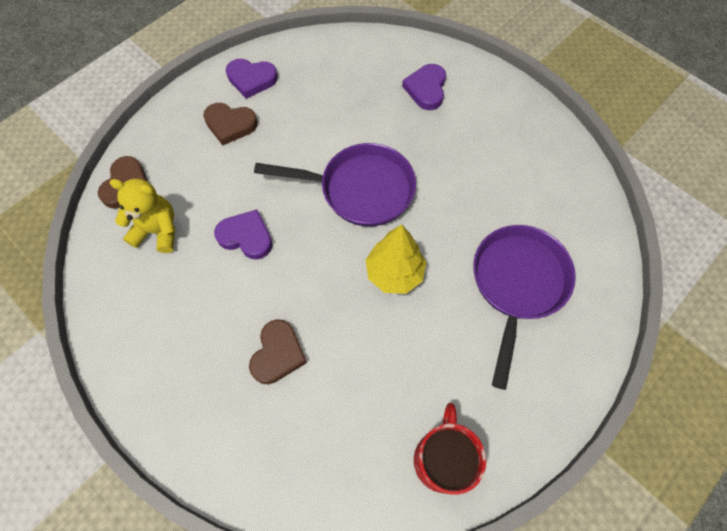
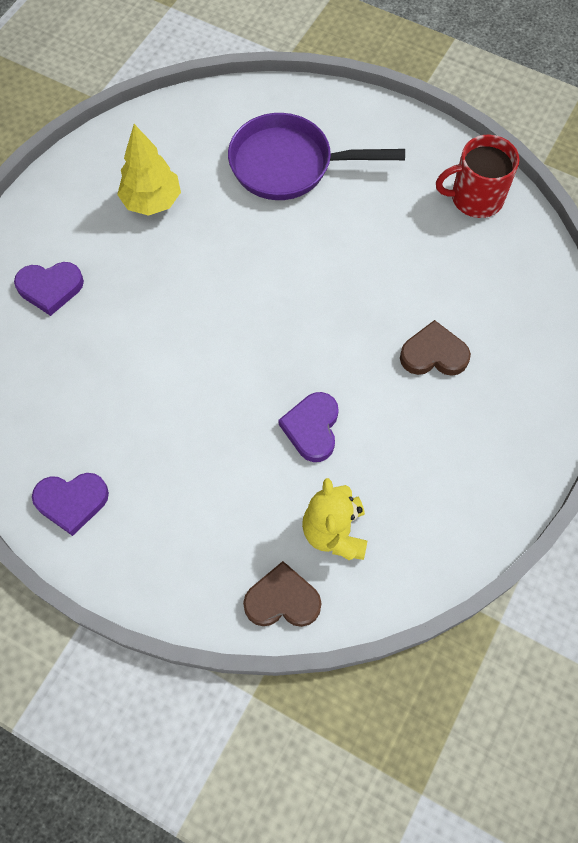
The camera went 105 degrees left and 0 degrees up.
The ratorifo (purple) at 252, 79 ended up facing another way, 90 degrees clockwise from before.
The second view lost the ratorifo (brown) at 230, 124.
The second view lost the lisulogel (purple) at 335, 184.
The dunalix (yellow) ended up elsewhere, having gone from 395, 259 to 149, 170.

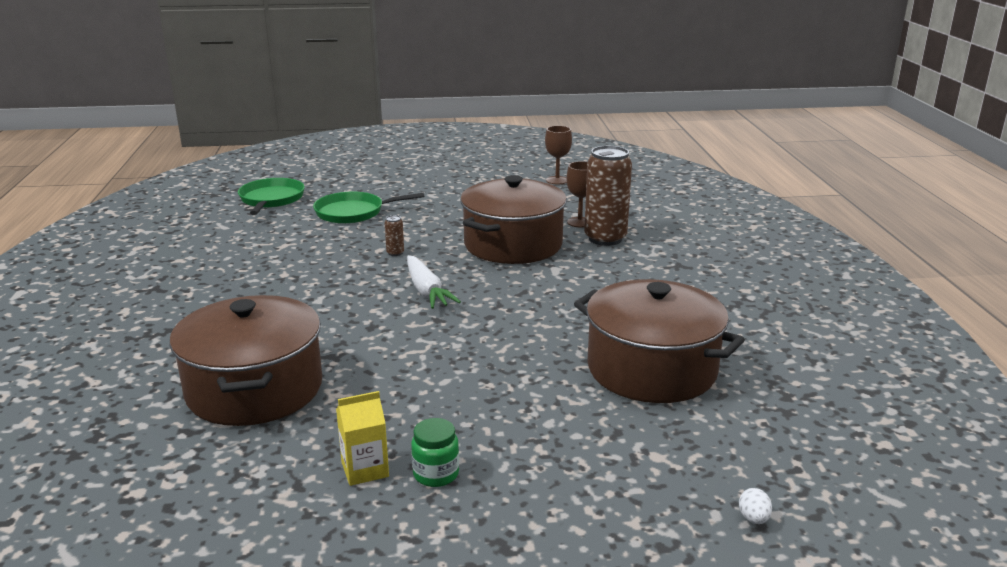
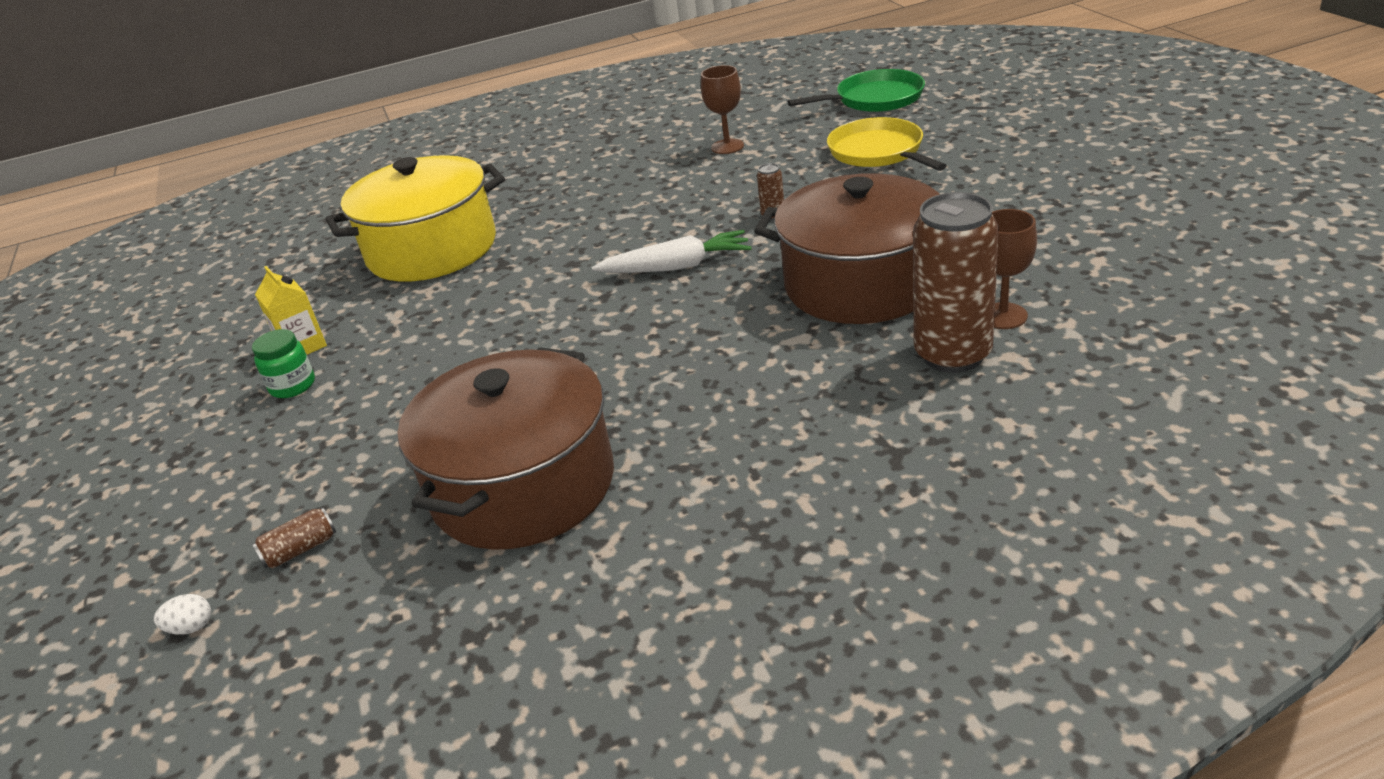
The camera went 80 degrees right and 10 degrees up.
The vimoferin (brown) ended up elsewhere, having gone from 558, 155 to 722, 109.
What was the lisulogel (green) at 368, 208 turned into the lisulogel (yellow) at 887, 144.
The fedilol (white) at 434, 282 ended up facing another way, 150 degrees counterclockwise from before.
What was the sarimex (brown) at 246, 360 turned into the sarimex (yellow) at 415, 218.
The second view gained the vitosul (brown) at 294, 537.

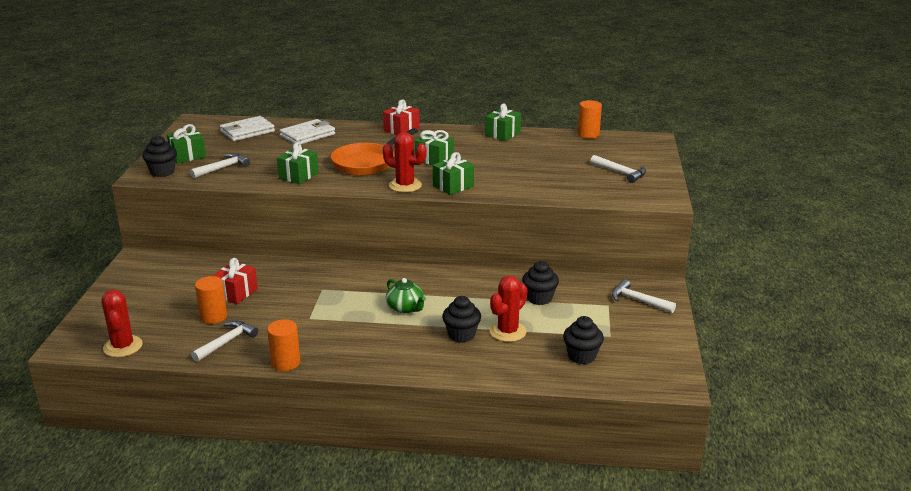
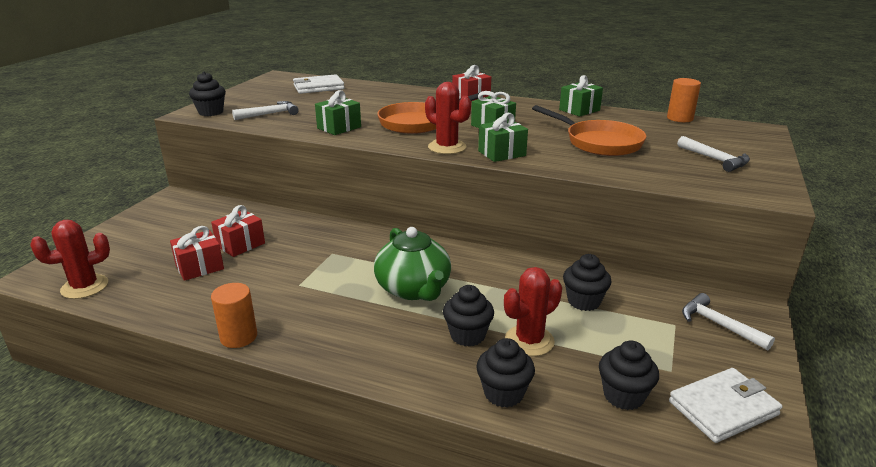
The camera went 15 degrees right and 0 degrees up.
The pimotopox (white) ended up elsewhere, having gone from 307, 131 to 725, 405.
The second view lost the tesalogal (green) at 186, 143.
Where the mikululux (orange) stood at 211, 300, the tesalogal (red) came to stand at 197, 253.
The size of the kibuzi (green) at 406, 295 changed by a factor of 1.65.
The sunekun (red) at 122, 323 ended up facing another way, 60 degrees clockwise from before.
The second view lost the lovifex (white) at 224, 341.
The second view gained the lisulogel (orange) at 589, 130.
The second view gained the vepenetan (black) at 505, 372.

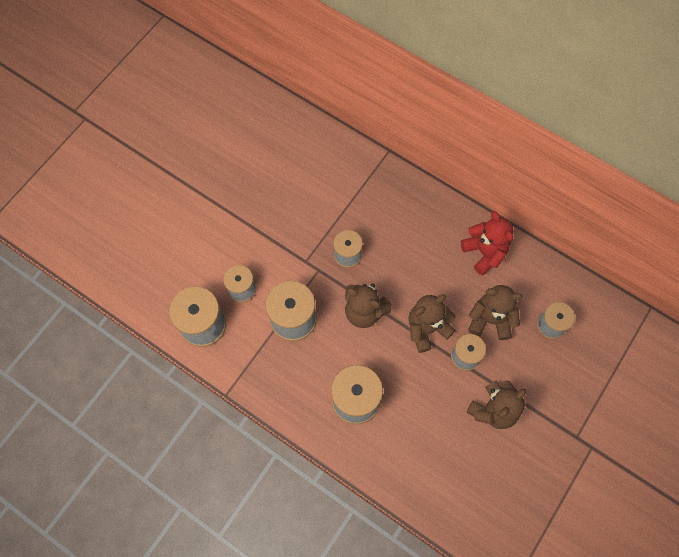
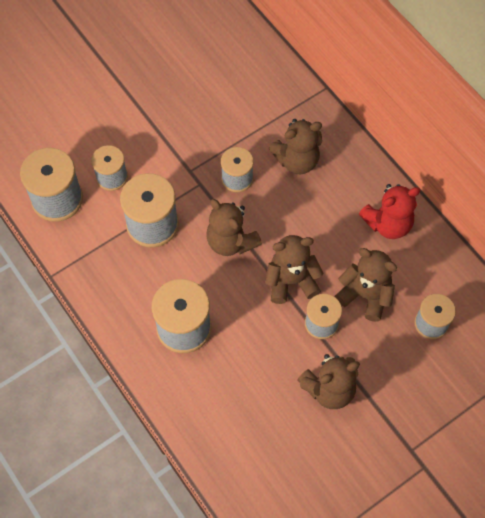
The camera went 20 degrees right and 5 degrees down.
The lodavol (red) at 487, 243 ended up facing another way, 75 degrees clockwise from before.
The second view gained the lodavol (brown) at 295, 146.

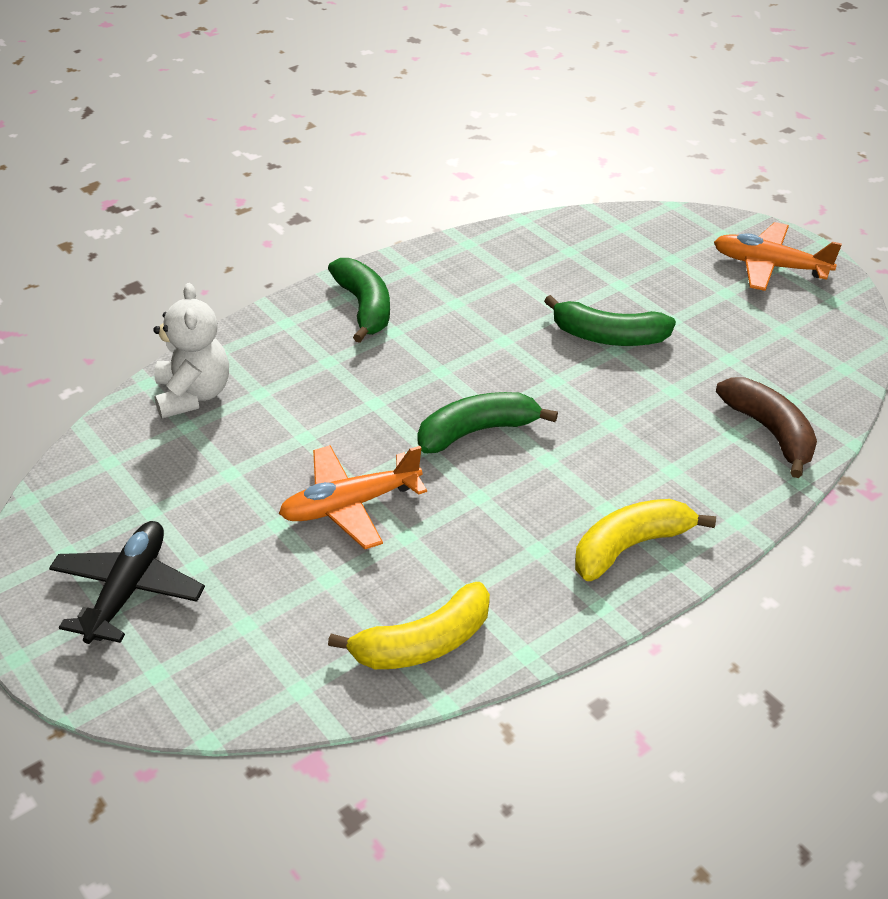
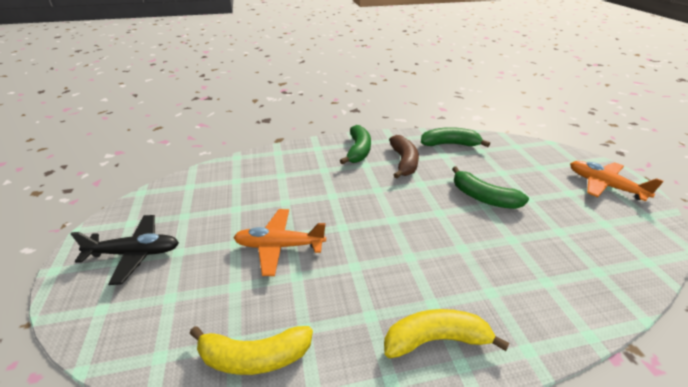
The camera went 25 degrees right and 5 degrees down.
The second view lost the lodavol (white) at 191, 350.
The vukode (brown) ended up elsewhere, having gone from 766, 427 to 404, 157.
The vukode (green) ended up elsewhere, having gone from 487, 422 to 455, 137.
The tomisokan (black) at 127, 582 ended up facing another way, 45 degrees clockwise from before.

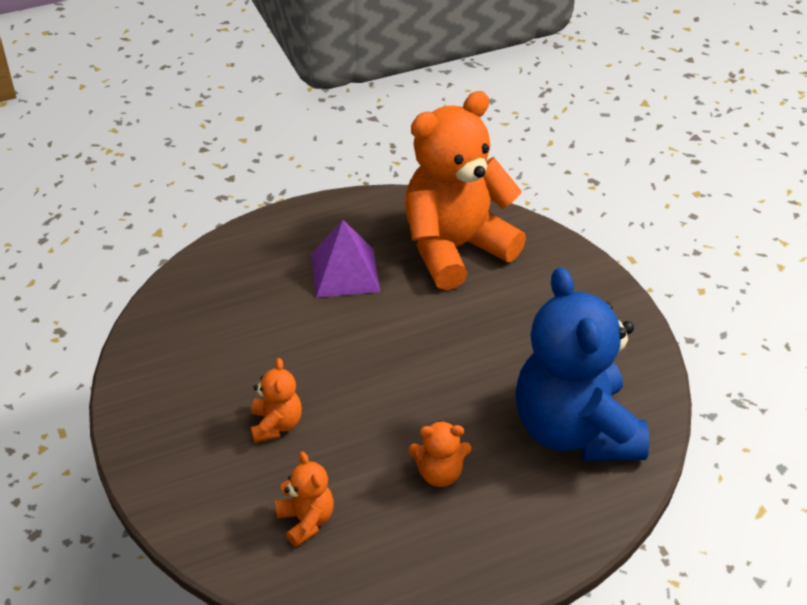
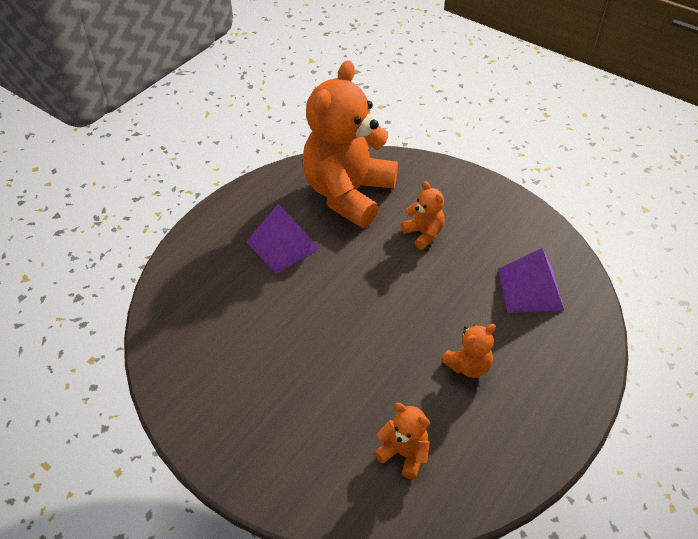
The camera went 30 degrees left and 5 degrees up.
Where the lodavol (blue) stood at 582, 364, the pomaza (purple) came to stand at 531, 280.
The lodavol (orange) ended up elsewhere, having gone from 276, 400 to 423, 215.

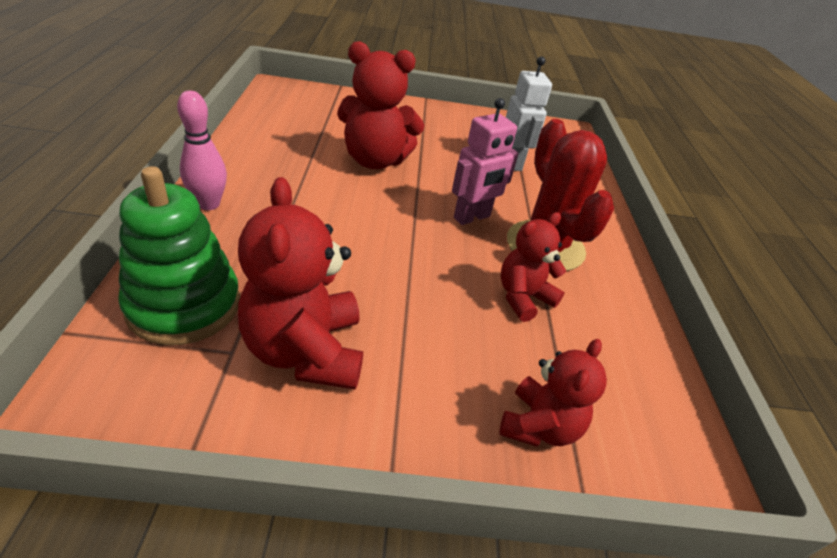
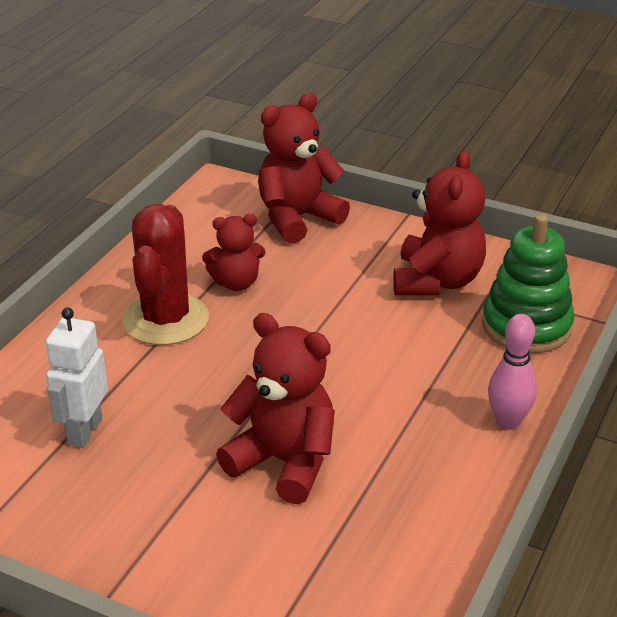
The camera went 150 degrees left and 5 degrees down.
The second view lost the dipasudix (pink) at 485, 161.
The size of the lodavol (red) at 553, 393 changed by a factor of 1.61.

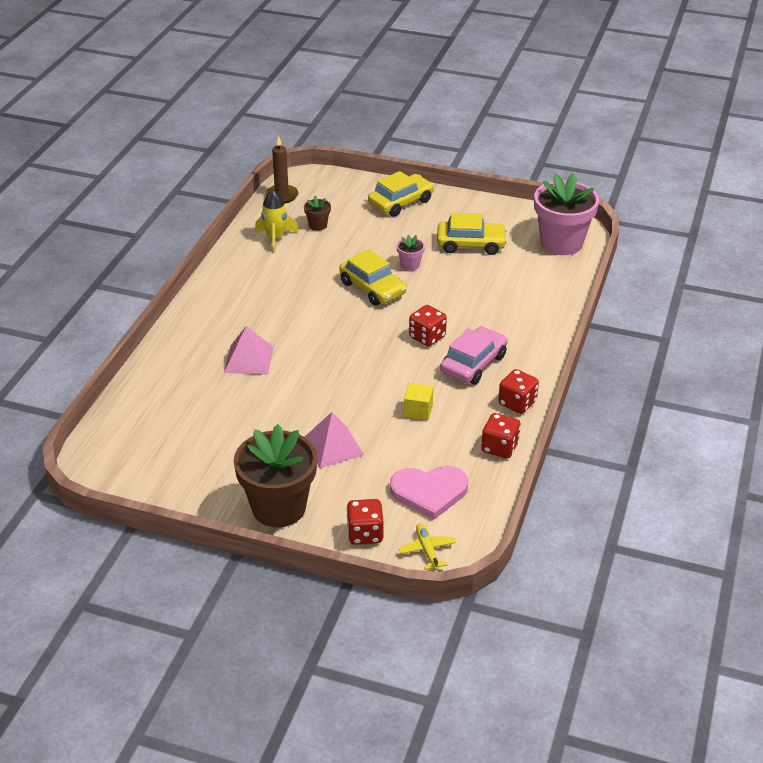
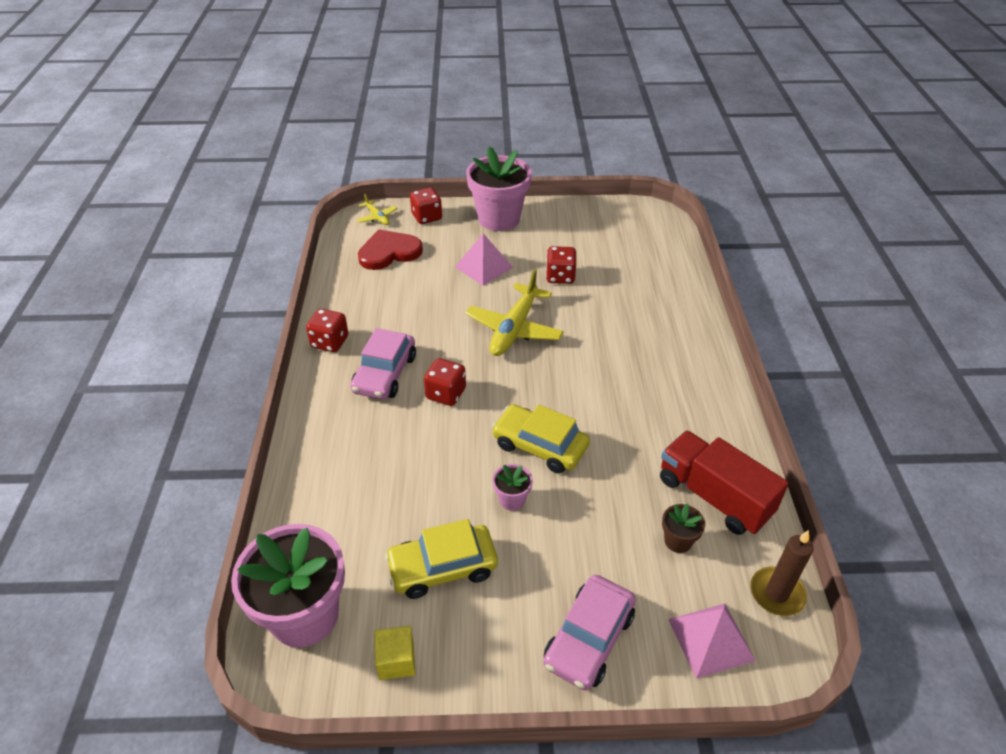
The camera went 160 degrees right and 5 degrees up.
What was the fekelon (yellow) at 401, 194 turned into the fekelon (pink) at 589, 633.
Where the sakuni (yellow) stood at 276, 221, the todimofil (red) came to stand at 724, 482.
The pomaza (pink) ended up elsewhere, having gone from 249, 350 to 712, 641.
The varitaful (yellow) ended up elsewhere, having gone from 418, 401 to 394, 653.
The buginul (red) ended up elsewhere, having gone from 501, 436 to 561, 265.
What was the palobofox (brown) at 275, 475 turned into the palobofox (pink) at 499, 188.
What was the ratorifo (pink) at 429, 493 turned into the ratorifo (red) at 390, 249.
The second view gained the tomisokan (yellow) at 514, 312.

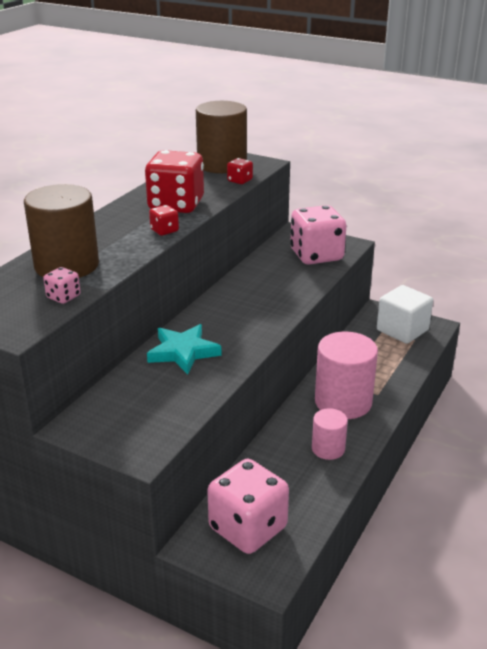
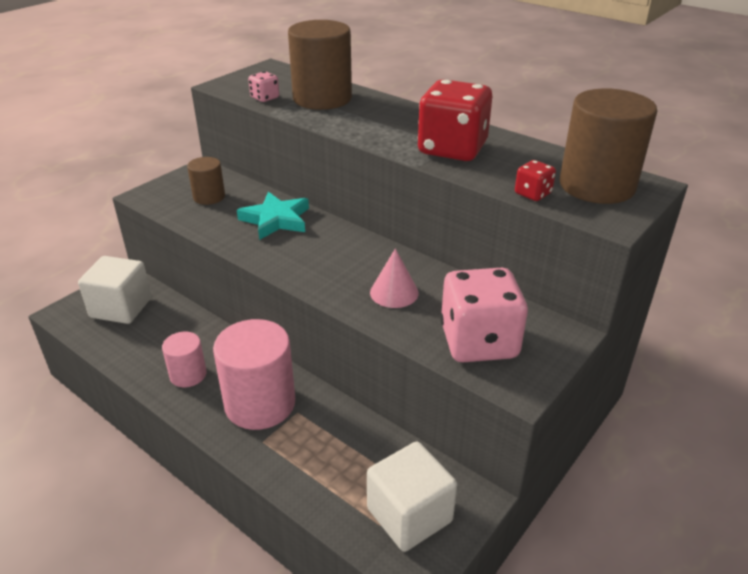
The camera went 100 degrees right and 5 degrees up.
The second view lost the buginul (red) at 164, 220.
Where the buginul (pink) stood at 248, 506, the varitaful (white) came to stand at 115, 290.
The second view gained the mikululux (brown) at 206, 181.
The second view gained the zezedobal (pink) at 394, 278.

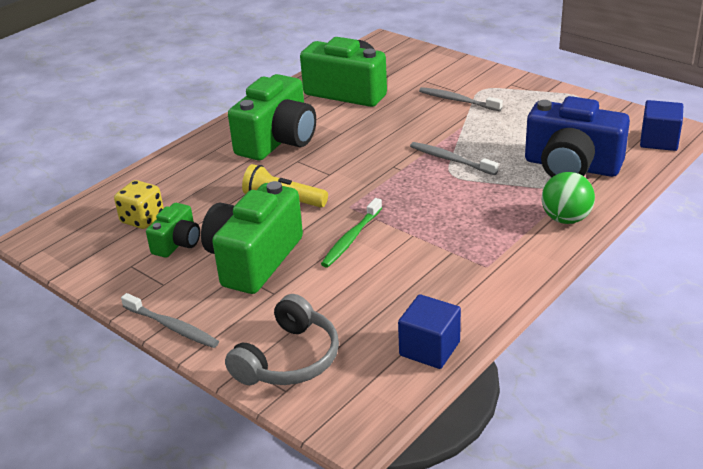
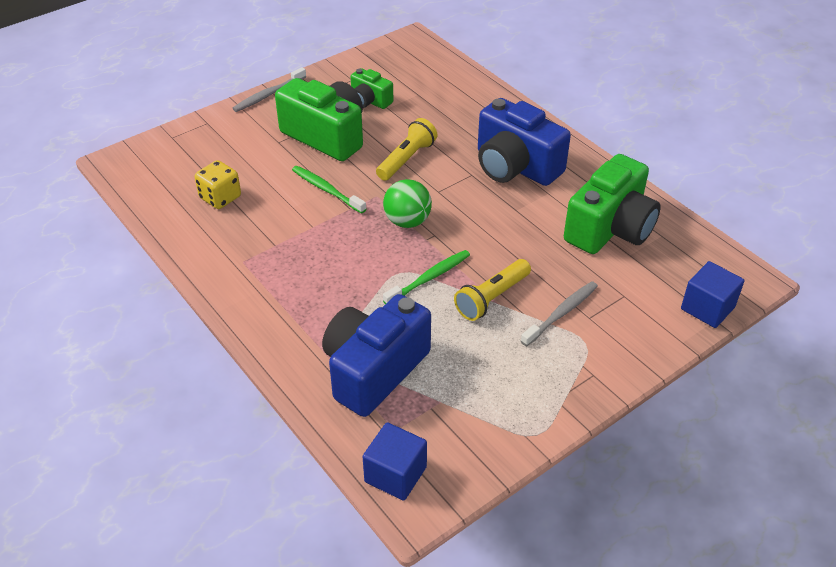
The camera went 100 degrees right and 10 degrees up.
What was the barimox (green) at 272, 117 turned into the barimox (blue) at 524, 142.
What was the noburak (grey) at 454, 158 turned into the noburak (green) at 426, 277.
The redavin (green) ended up elsewhere, having gone from 568, 198 to 407, 203.
The buginul (yellow) ended up elsewhere, having gone from 139, 204 to 218, 184.
The second view lost the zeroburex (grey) at 282, 339.
The varitaful (blue) ended up elsewhere, having gone from 429, 331 to 712, 294.
The second view gained the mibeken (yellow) at 492, 290.

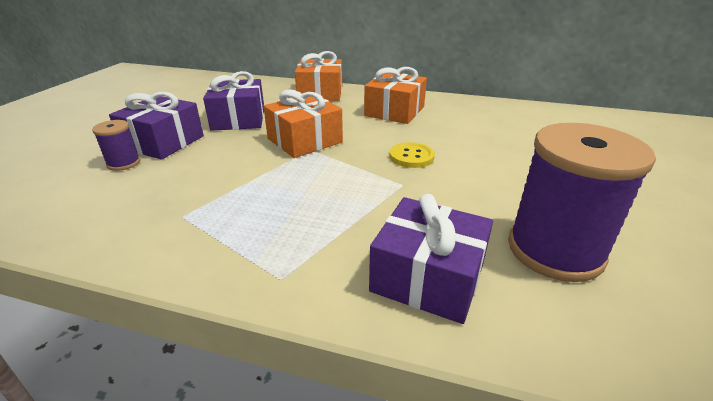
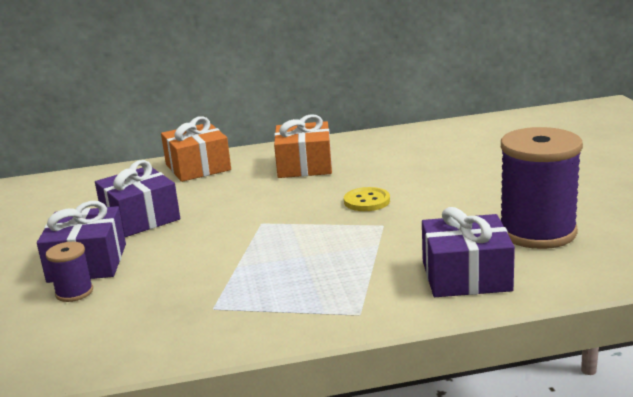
The camera went 25 degrees left and 10 degrees down.
The second view lost the tesalogal (orange) at 303, 123.

